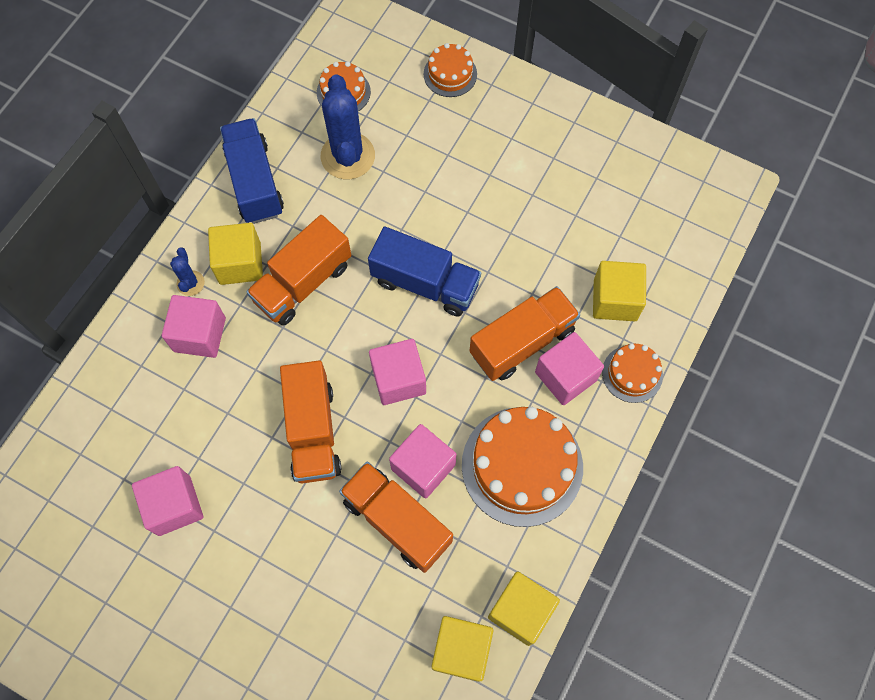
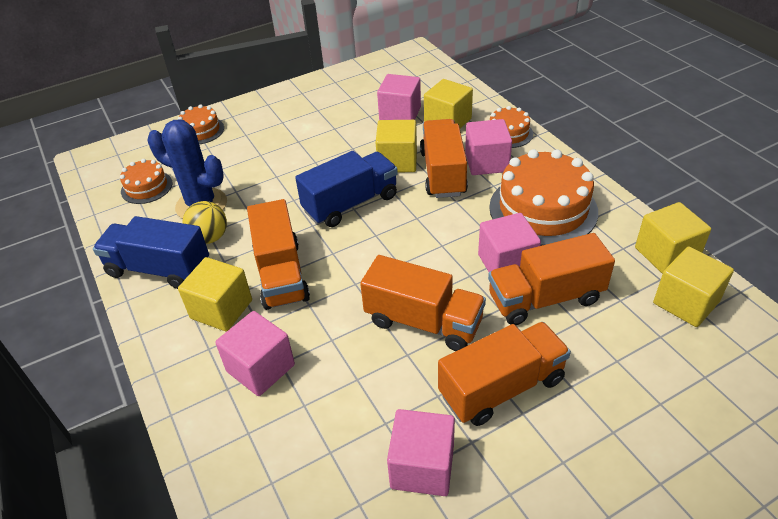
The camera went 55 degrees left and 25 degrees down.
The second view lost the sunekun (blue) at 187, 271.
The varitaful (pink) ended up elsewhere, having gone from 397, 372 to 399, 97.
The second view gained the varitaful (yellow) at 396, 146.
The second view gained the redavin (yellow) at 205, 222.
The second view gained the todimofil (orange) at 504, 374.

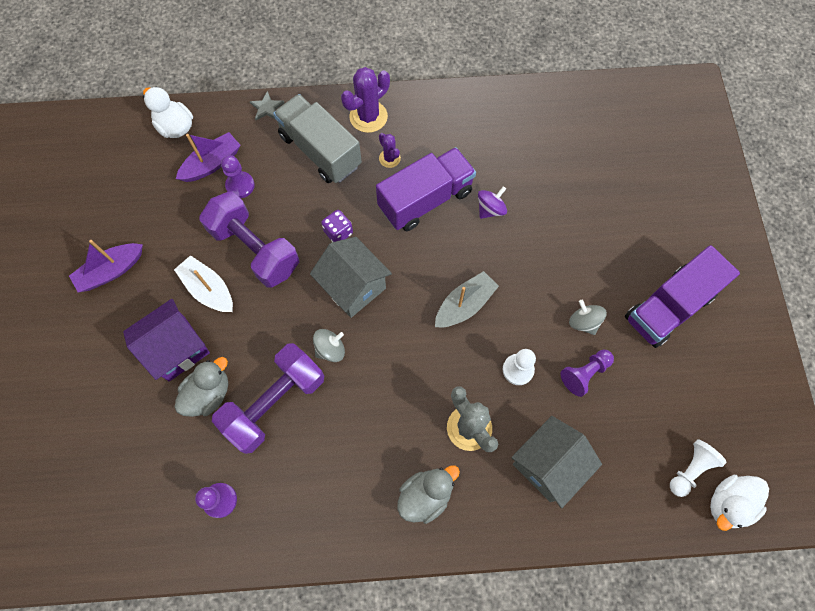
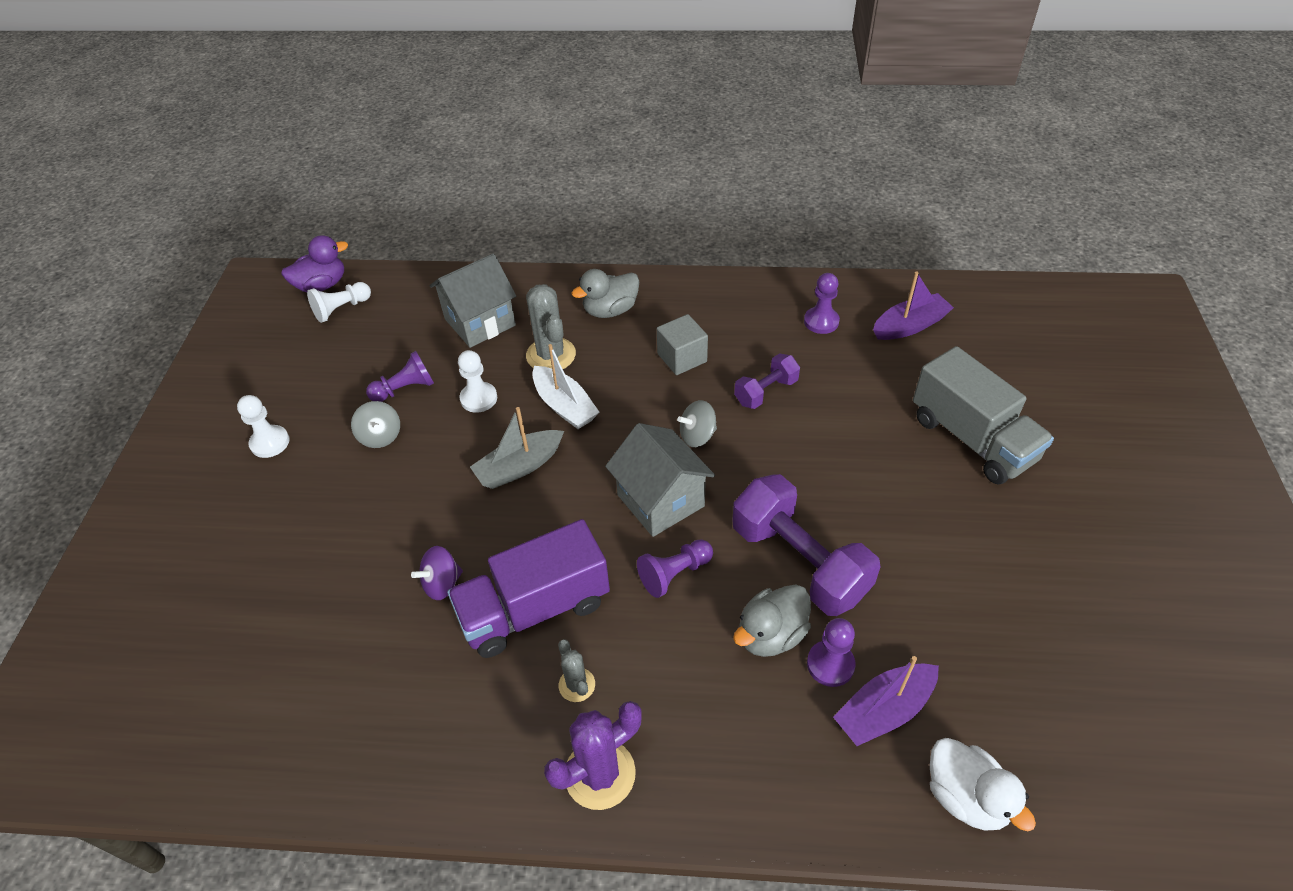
The camera went 170 degrees left and 20 degrees down.
The second view lost the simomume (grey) at 266, 105.
The todimofil (grey) ended up elsewhere, having gone from 317, 138 to 983, 415.
What was the sunekun (purple) at 390, 150 turned into the sunekun (grey) at 576, 670.
Where the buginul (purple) stood at 337, 226, the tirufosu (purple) came to stand at 675, 568.
The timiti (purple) ended up elsewhere, having gone from 106, 266 to 913, 306.
Where the todimofil (purple) stood at 682, 296, the tirufosu (white) came to stand at 263, 426.
The timiti (white) ended up elsewhere, having gone from 203, 283 to 565, 386.
The second view lost the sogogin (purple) at 166, 340.
The size of the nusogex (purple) at 268, 398 changed by a factor of 0.53.
The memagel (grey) ended up elsewhere, having gone from 201, 387 to 772, 620.
What was the memagel (white) at 739, 503 turned into the memagel (purple) at 314, 263.
The second view gained the varitaful (grey) at 682, 344.

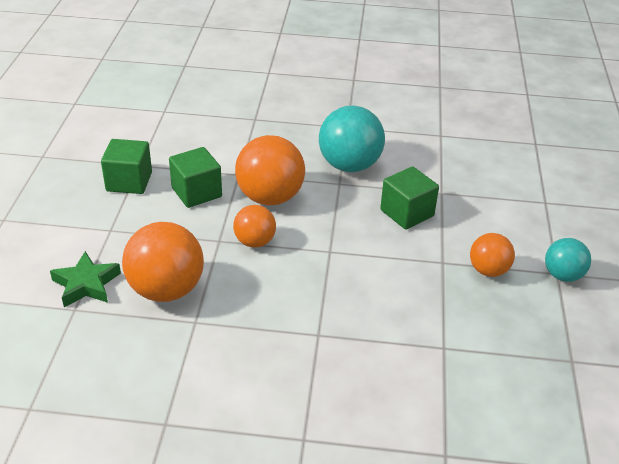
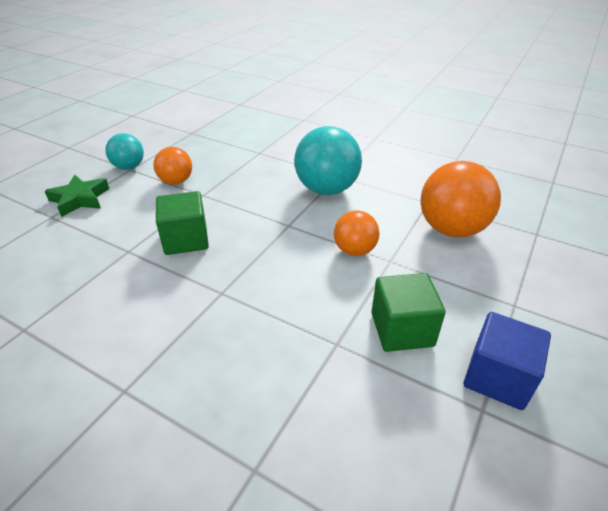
The camera went 155 degrees left and 0 degrees up.
The redavin (turquoise) ended up elsewhere, having gone from 352, 139 to 328, 160.
The second view lost the redavin (orange) at 270, 170.
What was the varitaful (green) at 126, 166 turned into the varitaful (blue) at 507, 361.
The simomume (green) ended up elsewhere, having gone from 85, 279 to 77, 196.

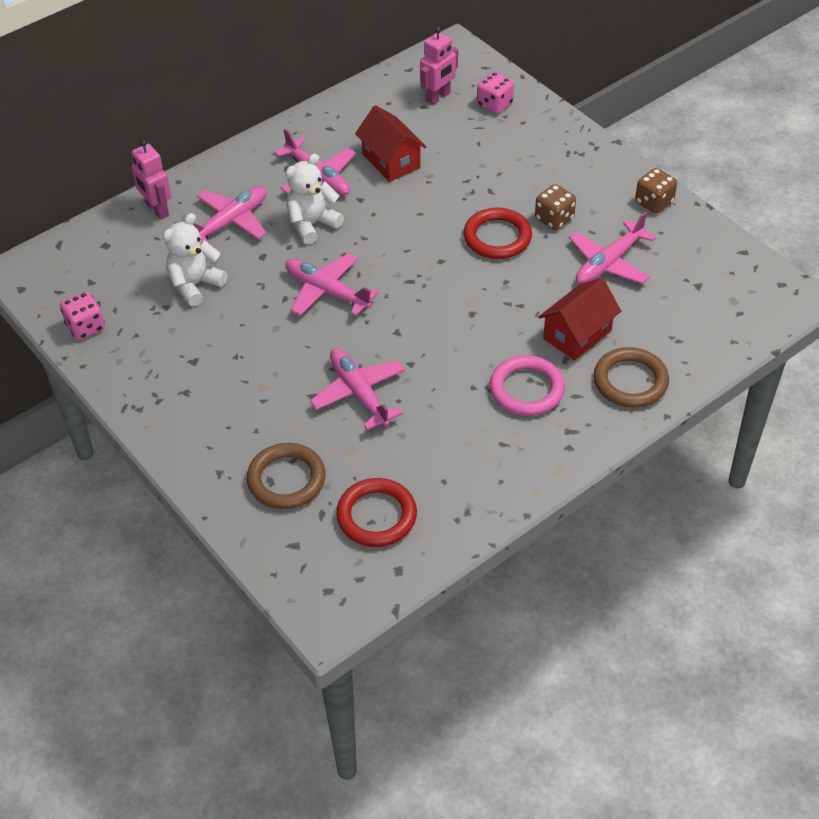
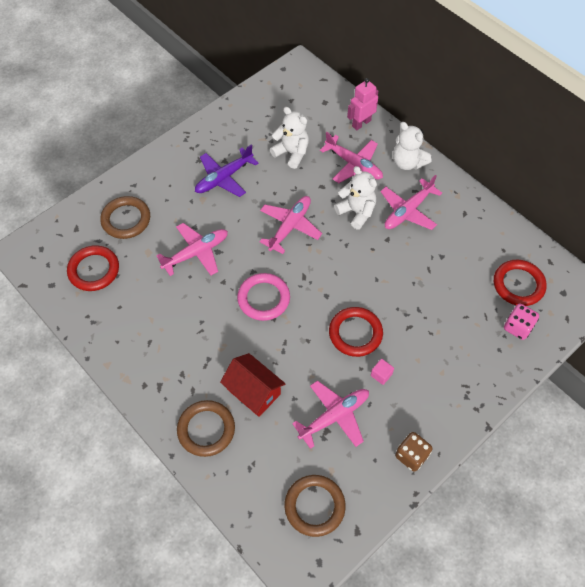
The camera went 85 degrees right and 10 degrees up.
Where the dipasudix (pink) stood at 439, 66, the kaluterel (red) came to stand at 520, 283.
The second view lost the sogogin (red) at 390, 143.
Where the buginul (brown) stood at 555, 207, the varitaful (pink) came to stand at 382, 372.
The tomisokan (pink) at 612, 248 ended up facing another way, 105 degrees clockwise from before.
The second view lost the buginul (pink) at 82, 315.
The kaluterel (pink) ended up elsewhere, having gone from 527, 385 to 263, 297.
The second view gained the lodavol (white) at 412, 146.
The second view gained the tomisokan (purple) at 226, 170.
The second view gained the kaluterel (brown) at 315, 506.

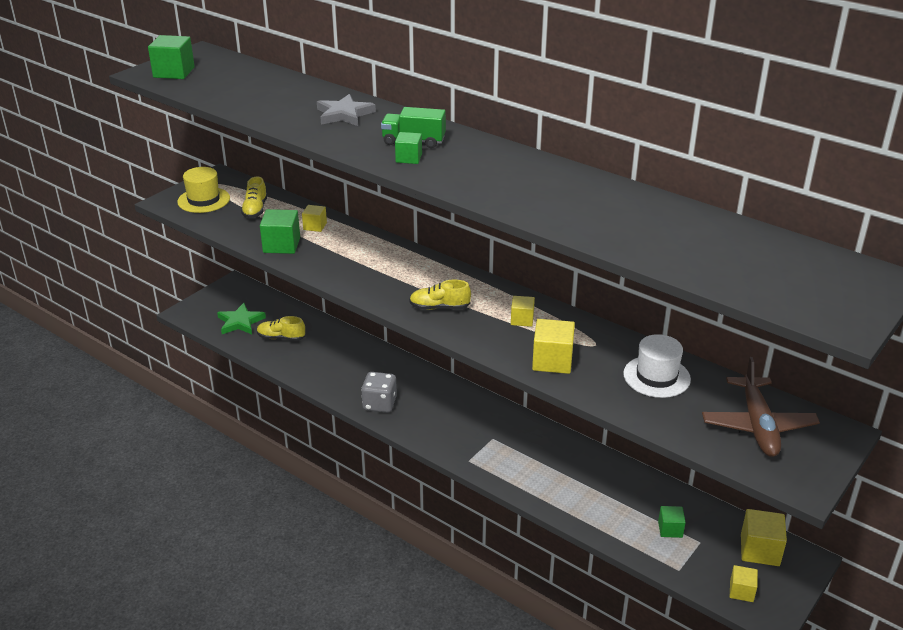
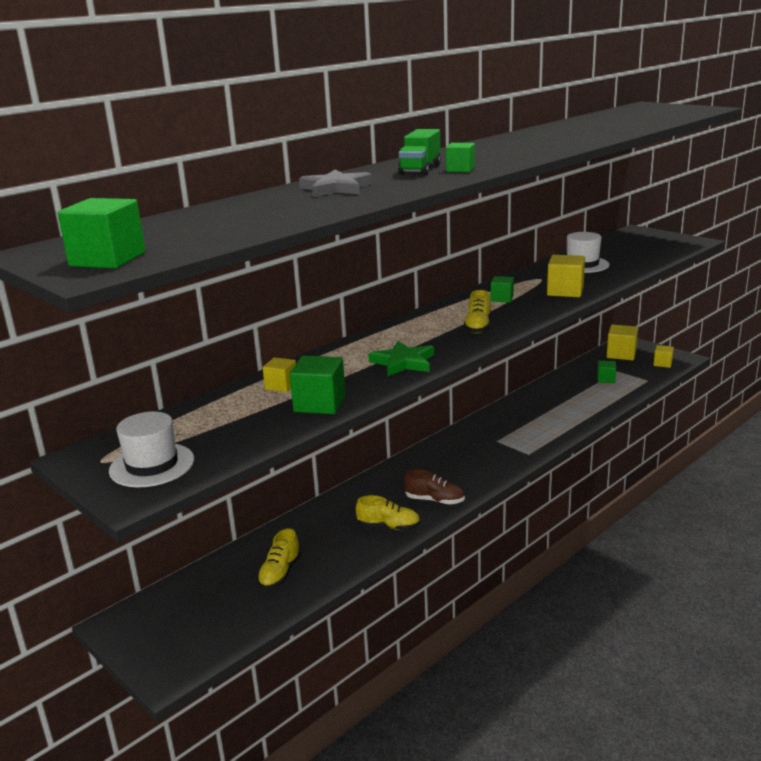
The camera went 80 degrees left and 10 degrees down.
What was the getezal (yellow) at 203, 190 turned into the getezal (white) at 151, 449.
The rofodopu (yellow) ended up elsewhere, having gone from 254, 197 to 388, 512.
What was the varitaful (yellow) at 523, 311 turned into the varitaful (green) at 502, 289.
The simomume (green) ended up elsewhere, having gone from 241, 318 to 401, 358.
The second view lost the tomisokan (brown) at 761, 407.
Where the buginul (grey) stood at 379, 392, the rofodopu (brown) came to stand at 434, 486.

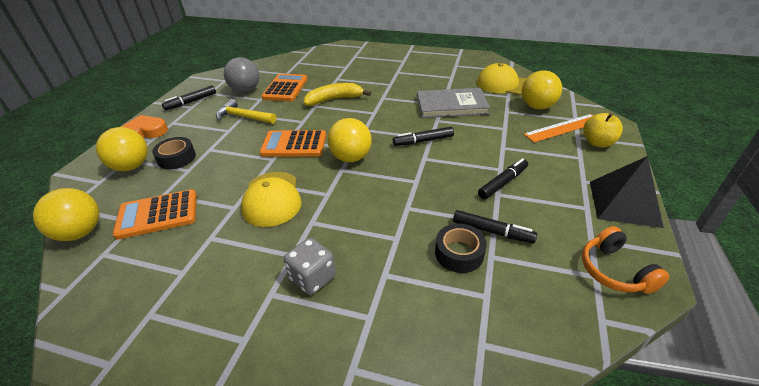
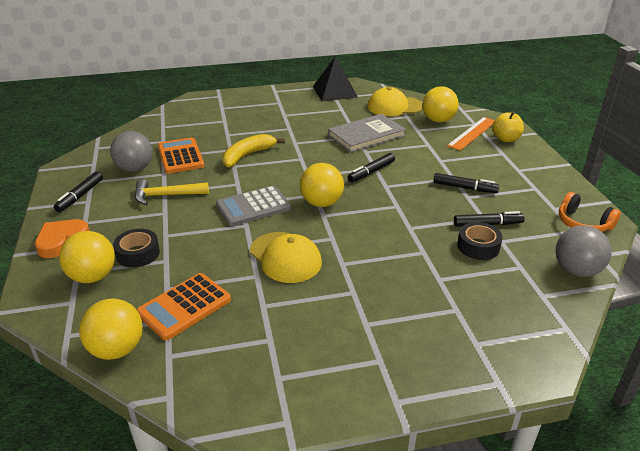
The camera went 30 degrees left and 5 degrees down.
What was the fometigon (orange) at 292, 143 turned into the fometigon (grey) at 253, 206.
The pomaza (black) ended up elsewhere, having gone from 627, 192 to 335, 78.
The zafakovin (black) at 503, 178 ended up facing another way, 90 degrees clockwise from before.
The second view lost the buginul (grey) at 310, 266.
The second view gained the redavin (grey) at 584, 251.

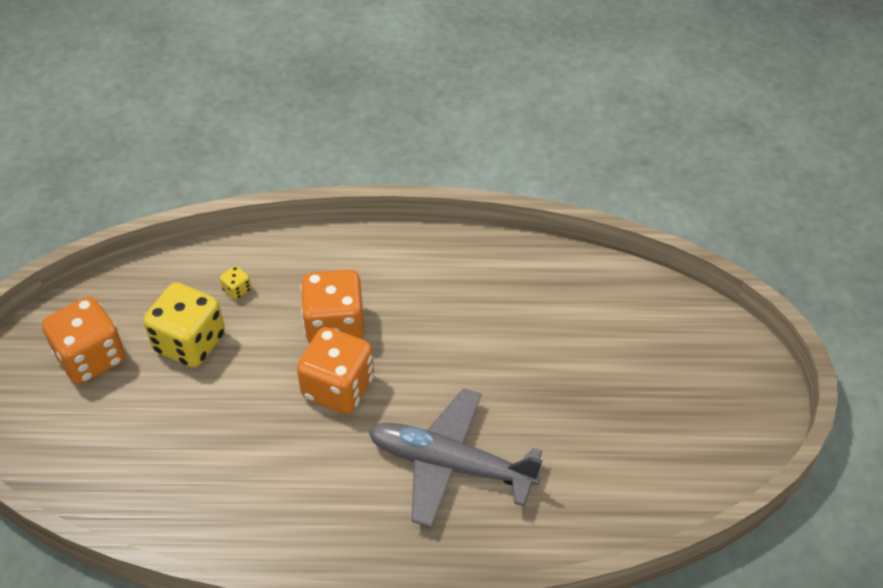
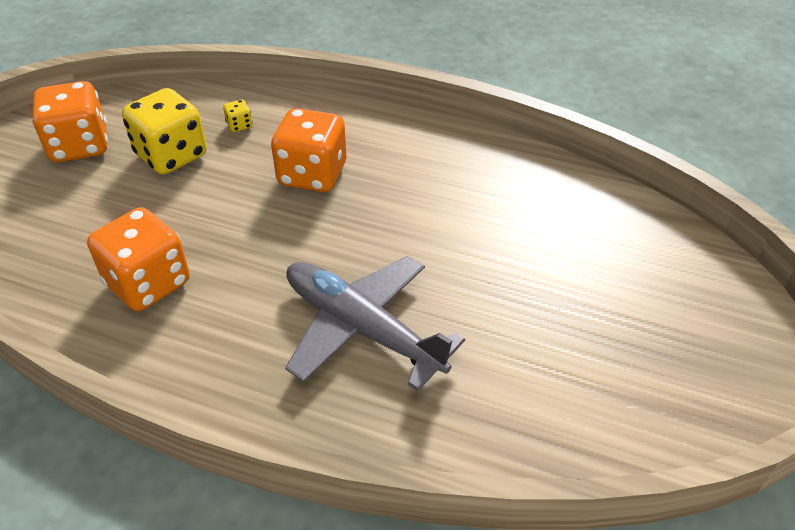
The camera went 20 degrees right and 5 degrees down.
The buginul (orange) ended up elsewhere, having gone from 335, 370 to 138, 259.

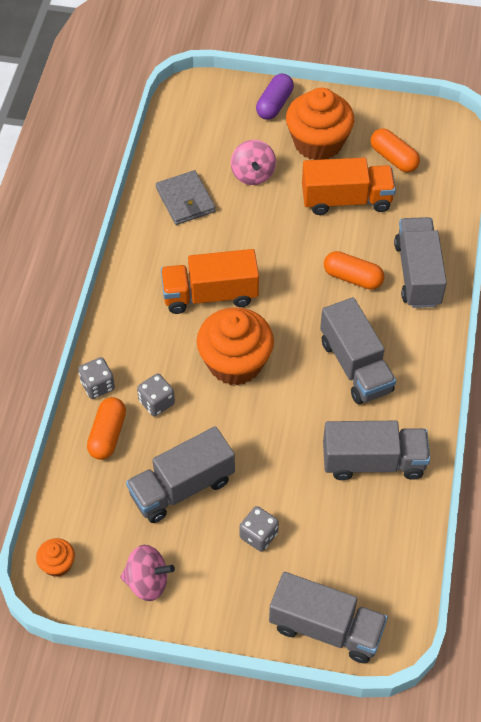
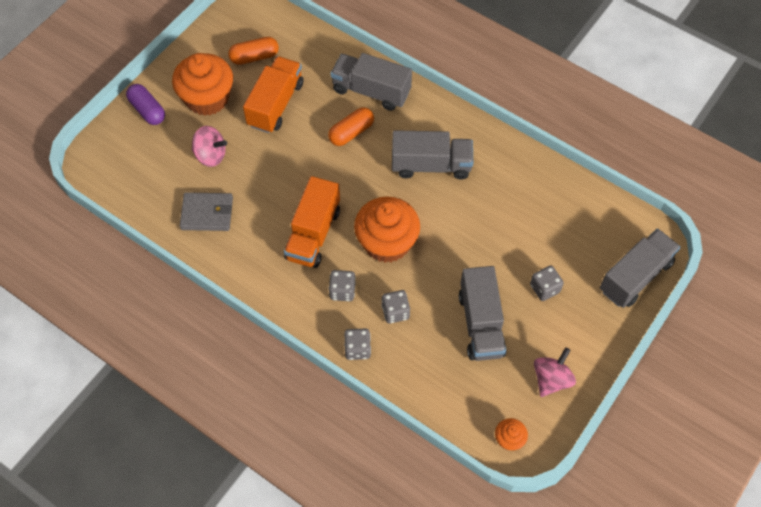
The camera went 65 degrees left and 5 degrees up.
The second view lost the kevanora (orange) at 106, 428.
The second view lost the todimofil (grey) at 376, 450.
The second view gained the buginul (grey) at 342, 285.

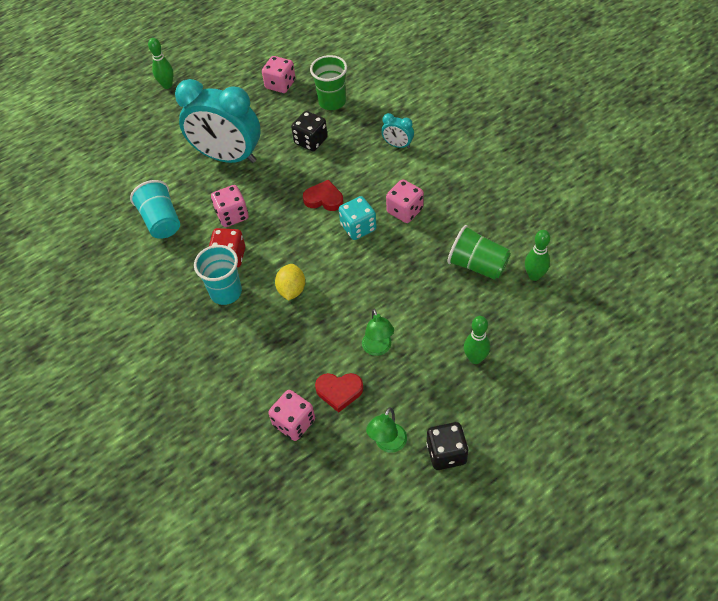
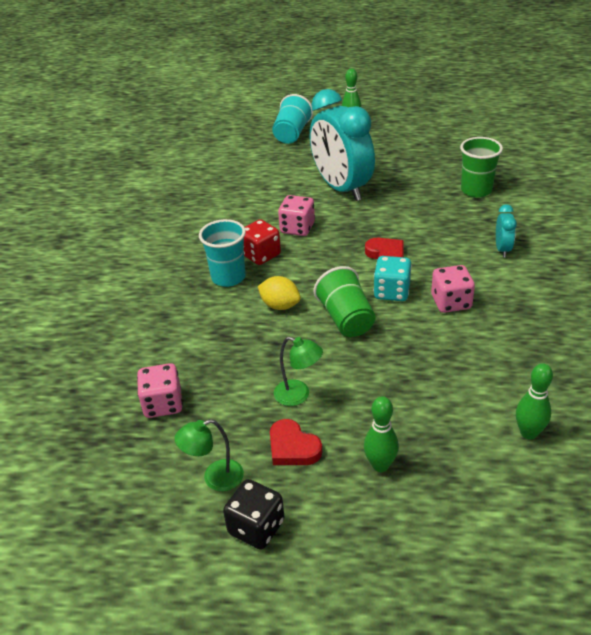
The camera went 40 degrees right and 15 degrees down.
The second view lost the buginul (pink) at 279, 74.
The second view lost the buginul (black) at 309, 131.
The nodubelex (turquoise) at 397, 131 ended up facing another way, 150 degrees counterclockwise from before.
The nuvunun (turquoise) ended up elsewhere, having gone from 155, 209 to 292, 119.
The nuvunun (green) ended up elsewhere, having gone from 479, 252 to 345, 301.
The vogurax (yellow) at 290, 282 ended up facing another way, 75 degrees clockwise from before.
The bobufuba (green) at 378, 332 ended up facing another way, 90 degrees counterclockwise from before.
The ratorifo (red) ended up elsewhere, having gone from 339, 393 to 296, 442.

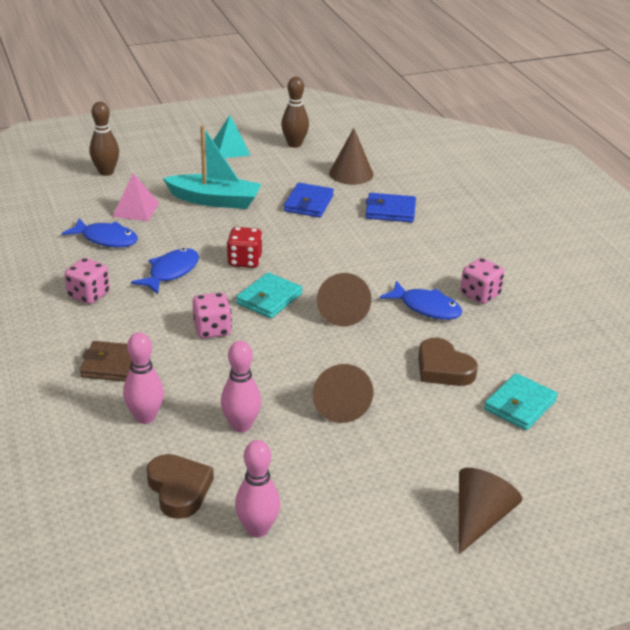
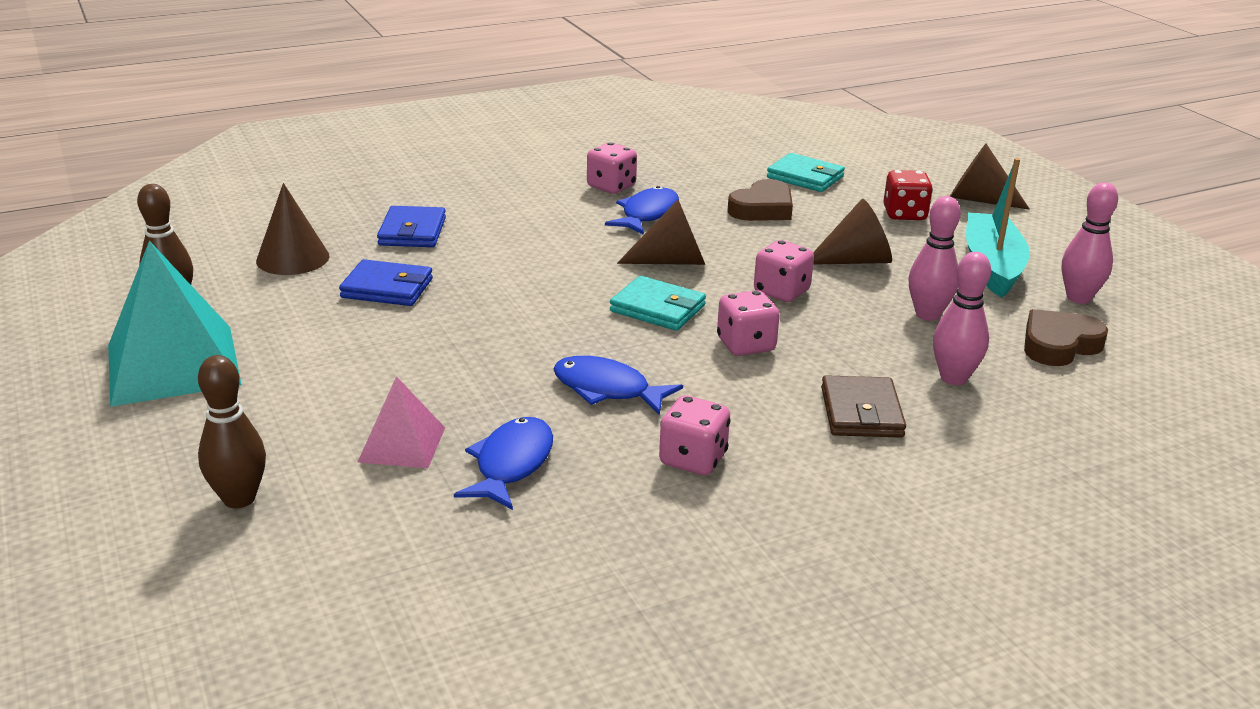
The camera went 95 degrees left and 5 degrees down.
The size of the pomaza (turquoise) at 231, 136 changed by a factor of 1.86.
The timiti (turquoise) ended up elsewhere, having gone from 212, 167 to 998, 228.
The buginul (red) ended up elsewhere, having gone from 245, 247 to 908, 195.
The second view gained the buginul (pink) at 784, 271.

